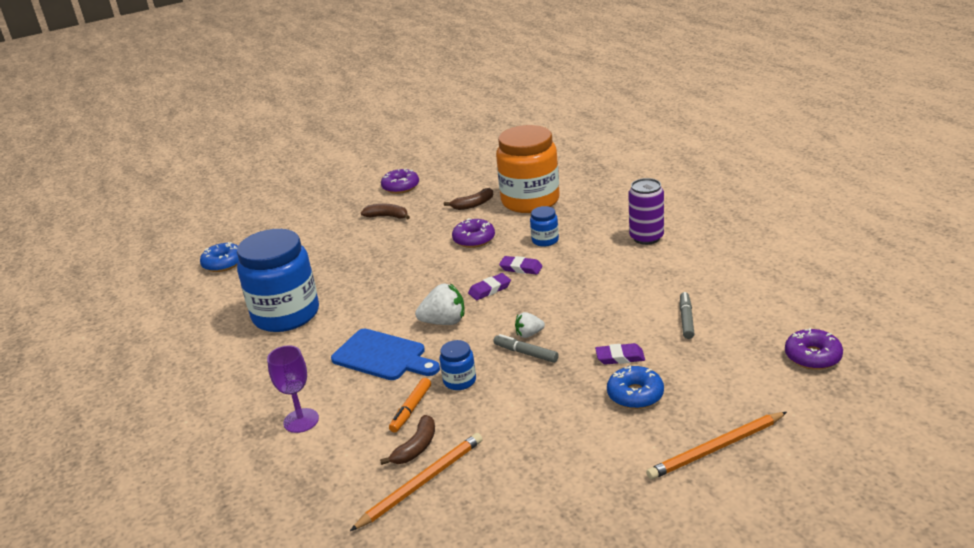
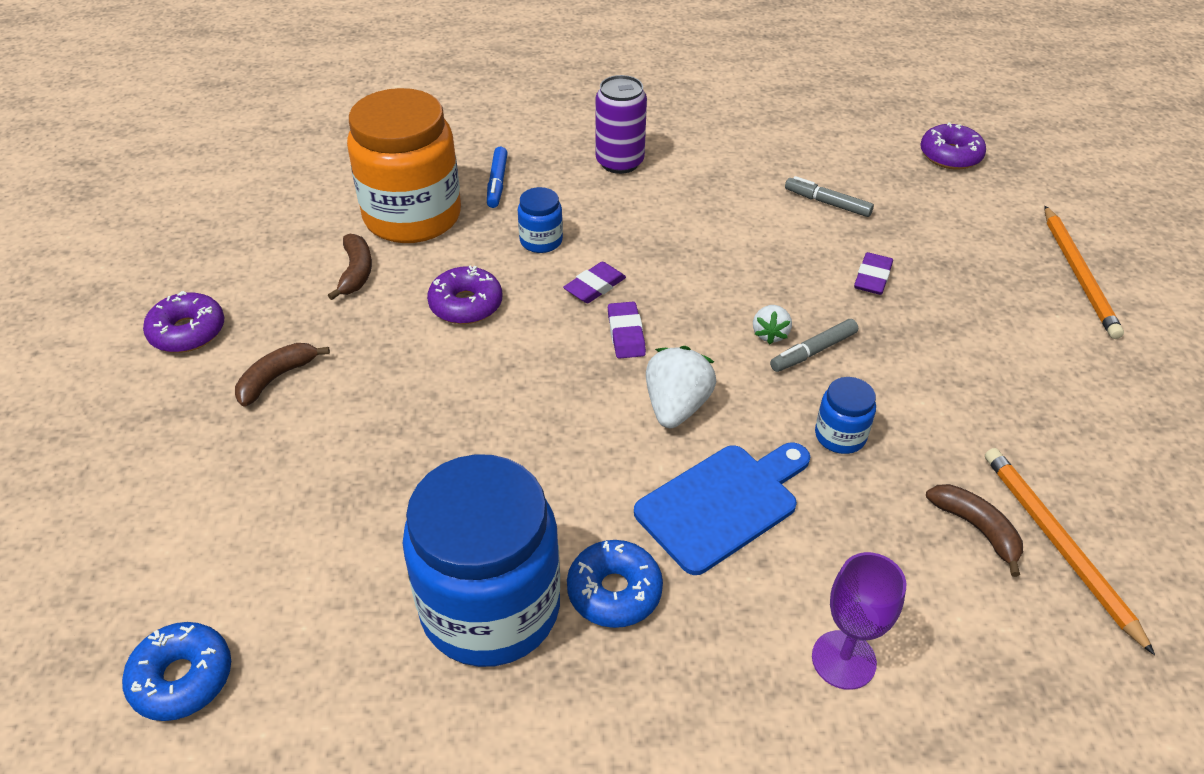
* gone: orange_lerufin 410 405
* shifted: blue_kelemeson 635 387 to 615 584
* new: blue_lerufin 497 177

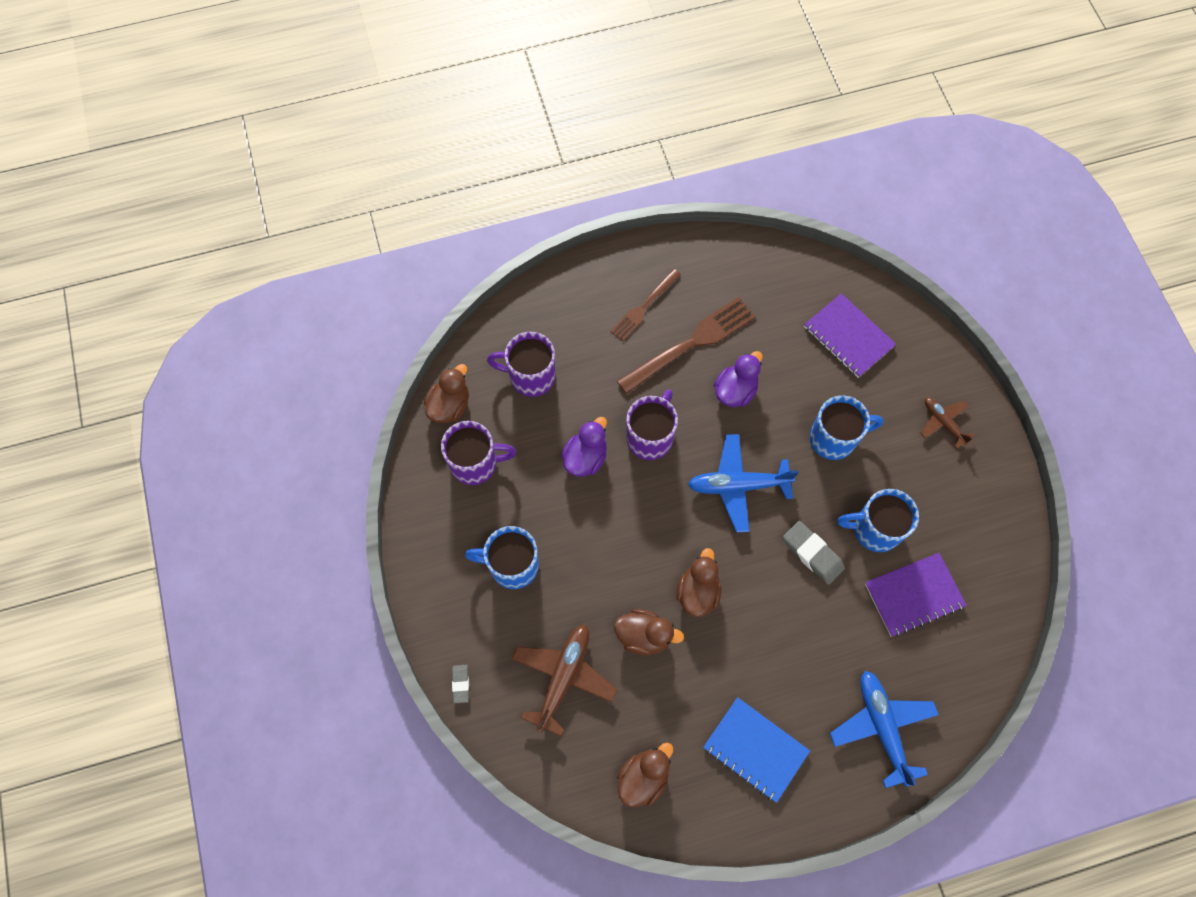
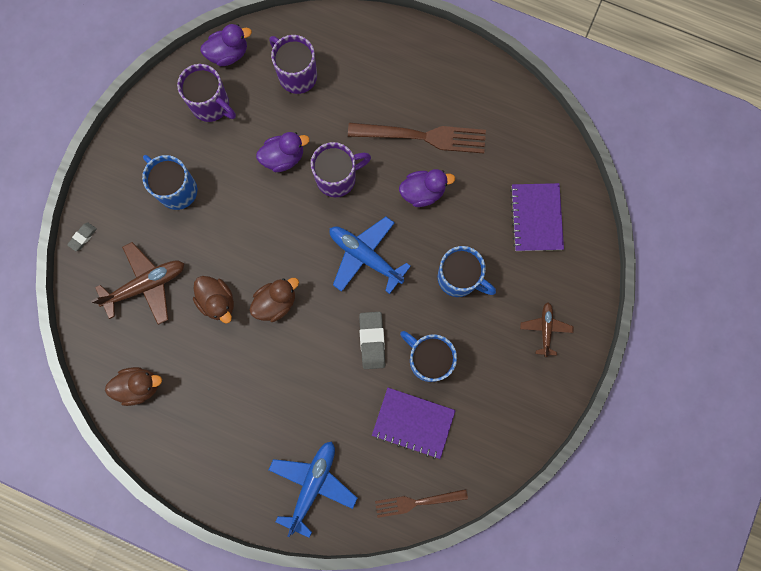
* repainted: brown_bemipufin 446 393 to purple_bemipufin 226 45
* shifted: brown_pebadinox 645 305 to 421 503
* gone: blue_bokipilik 756 750

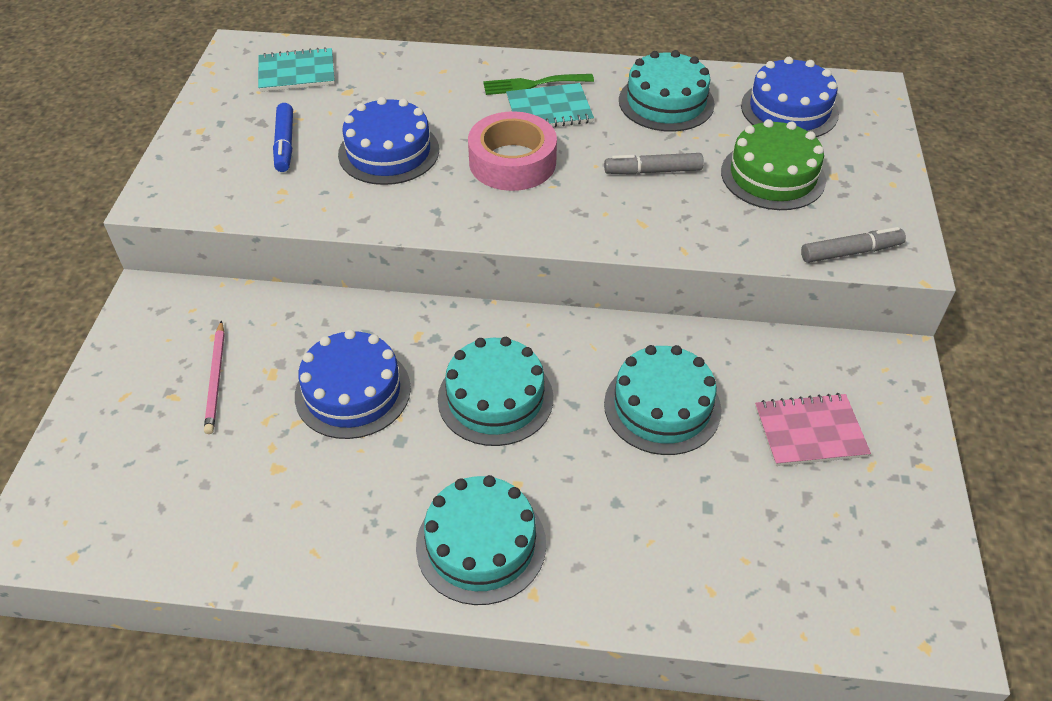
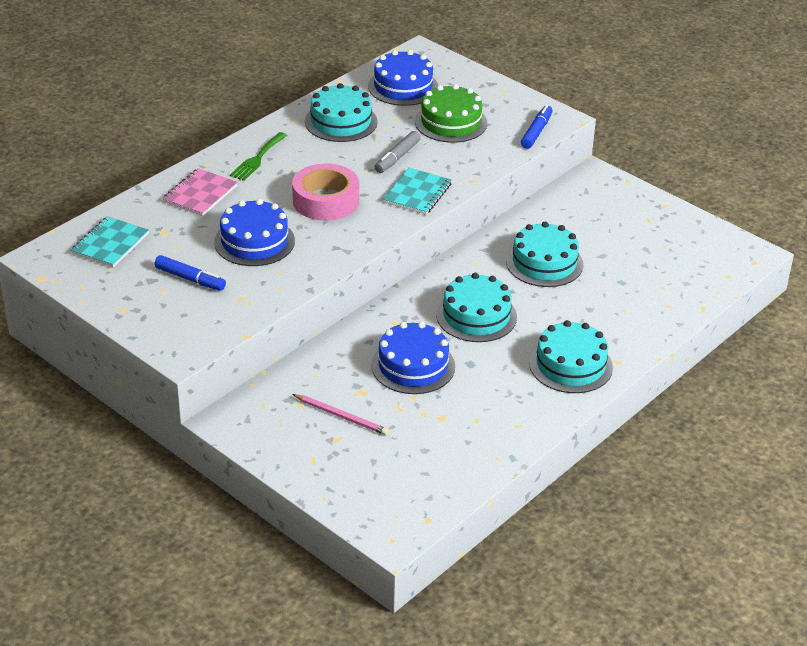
* shifted: turquoise_bokipilik 550 105 to 417 191
* shifted: pink_bokipilik 813 429 to 200 192
* repainted: grey_lerufin 853 245 to blue_lerufin 537 127

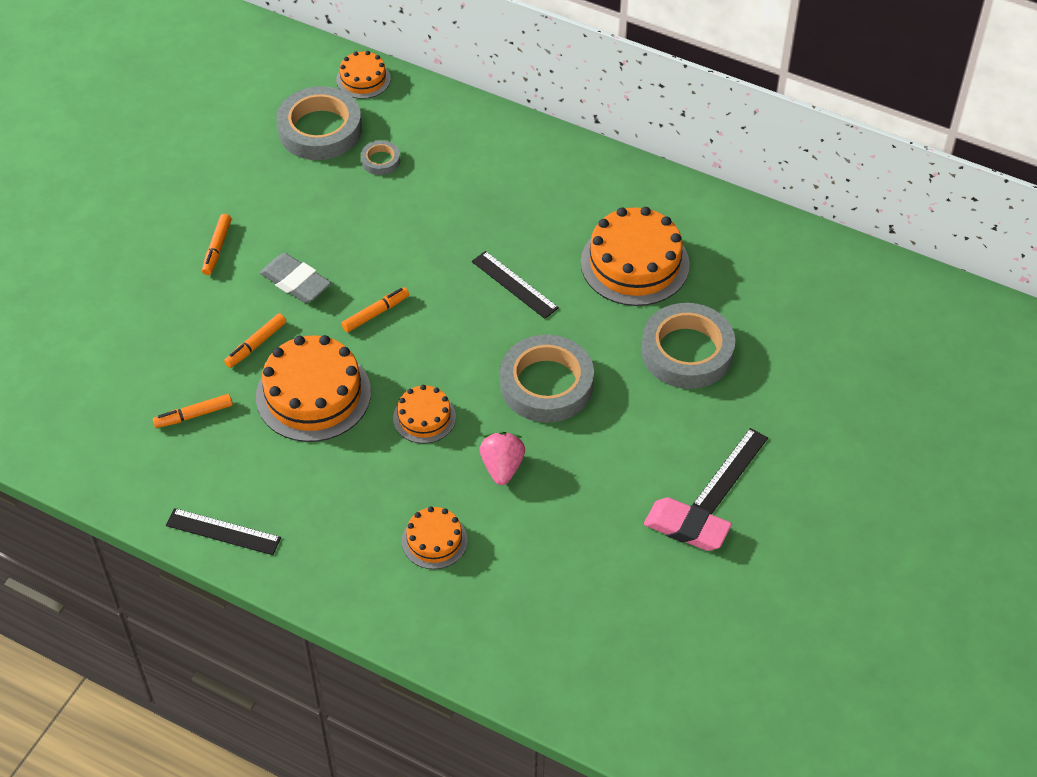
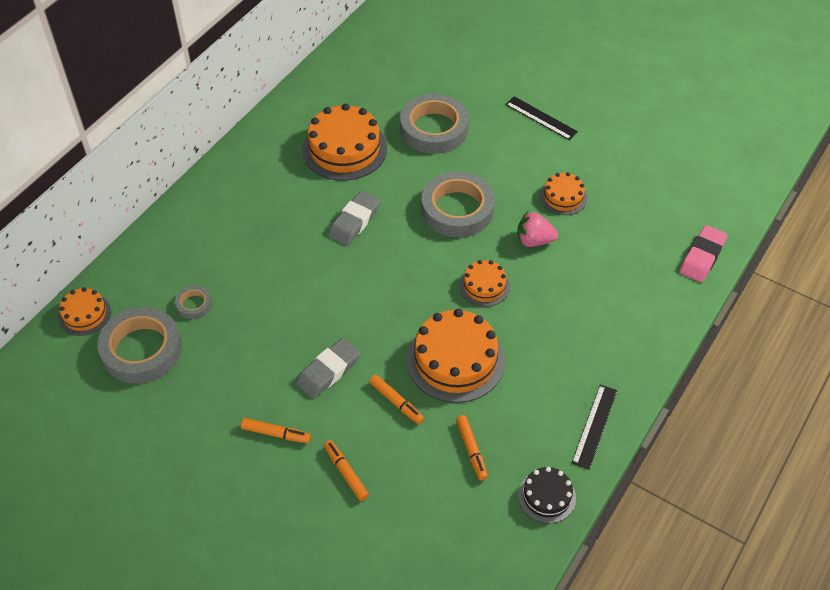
* shifted: orange_lerufin 375 309 to 346 470
* shifted: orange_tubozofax 435 538 to 563 193
* swapped: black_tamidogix 515 285 to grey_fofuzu 354 218
* shifted: pink_fofuzu 688 524 to 704 253
* new: black_tubozofax 547 495

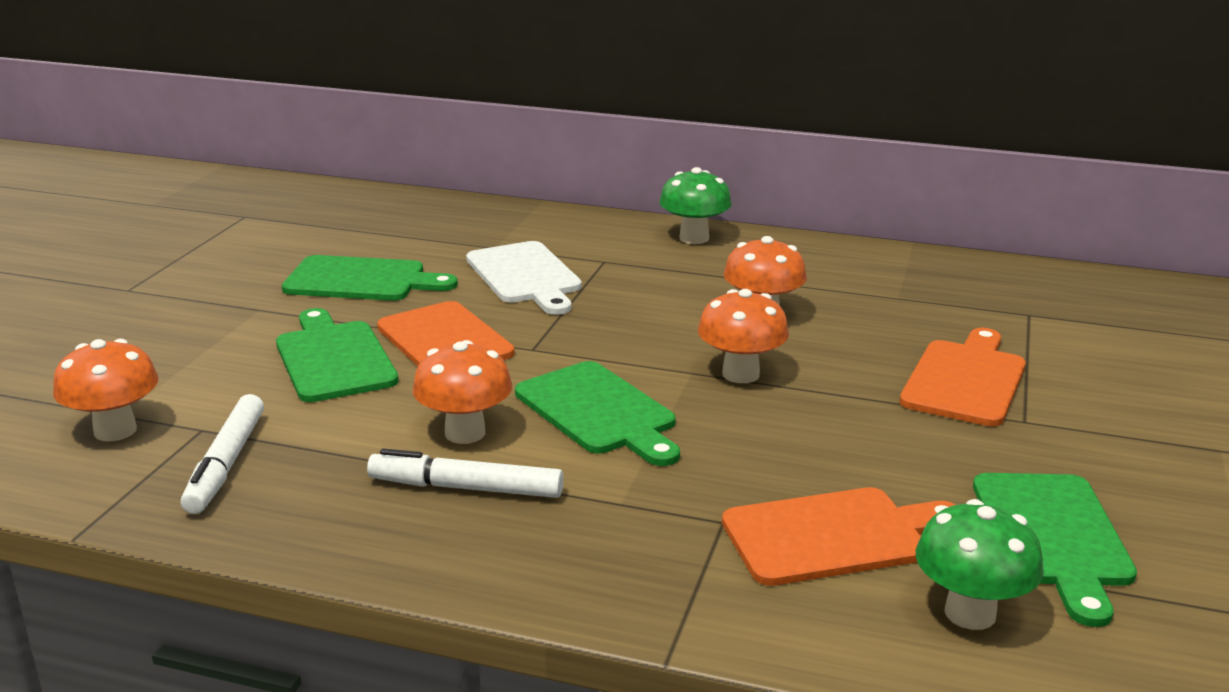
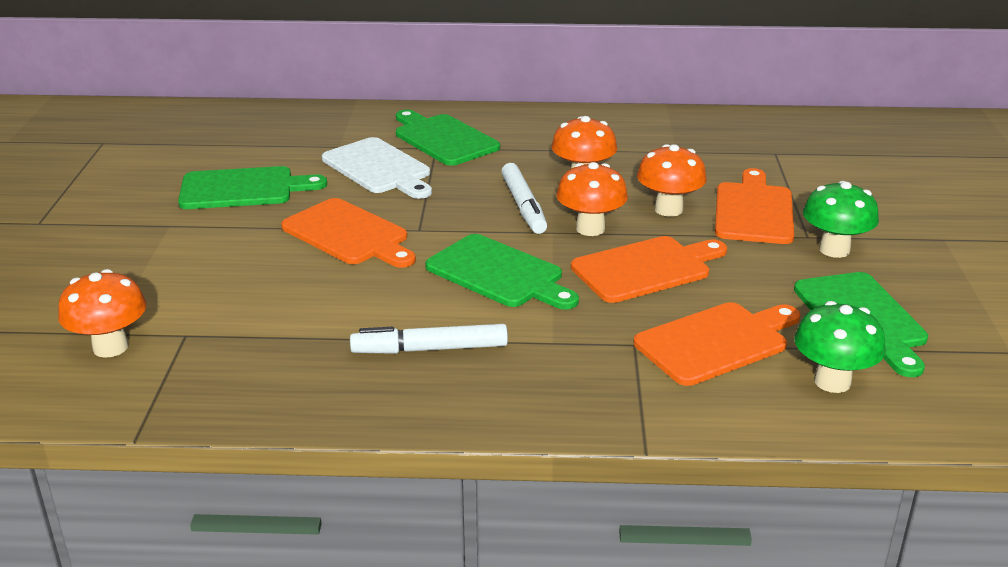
* shifted: white_lerufin 222 454 to 524 198
* shifted: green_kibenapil 337 355 to 448 137
* shifted: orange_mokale 462 392 to 672 180
* shifted: green_mokale 696 205 to 841 219
* new: orange_kibenapil 649 269

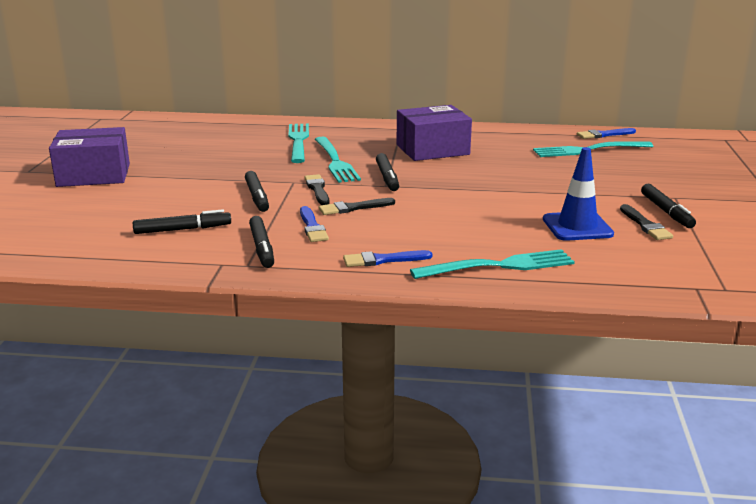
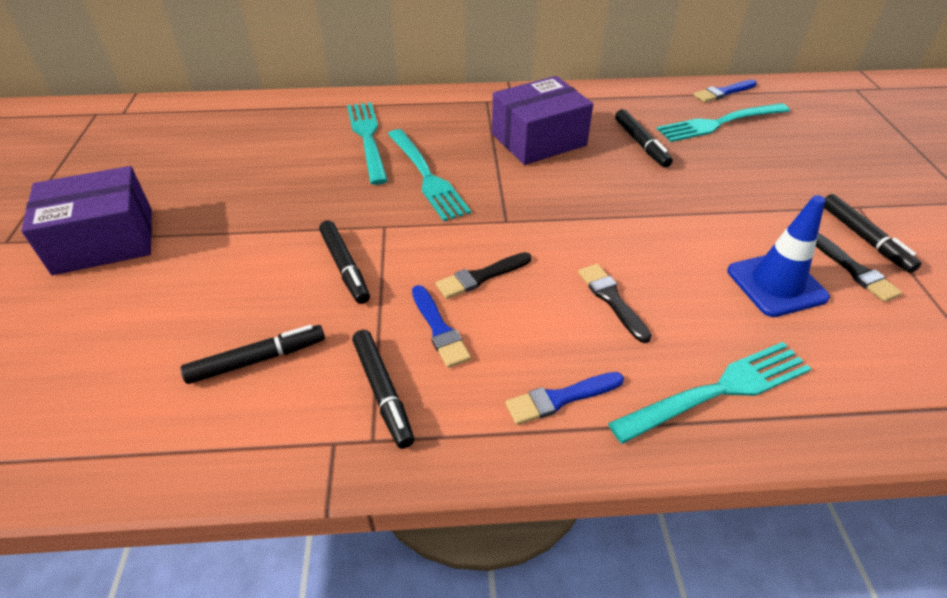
* shifted: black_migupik 317 189 to 615 303
* shifted: black_lerufin 387 172 to 644 138

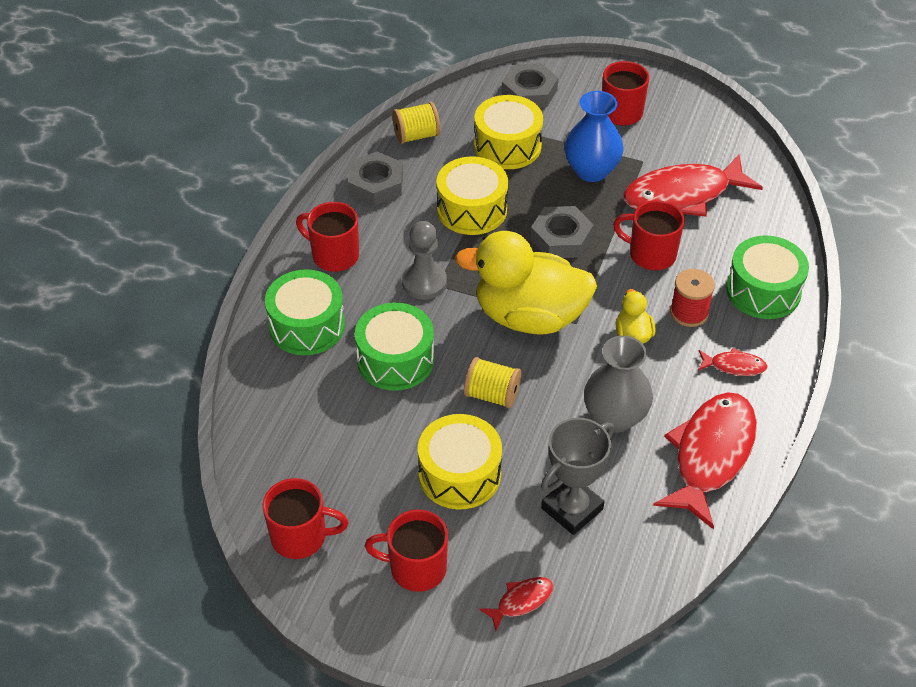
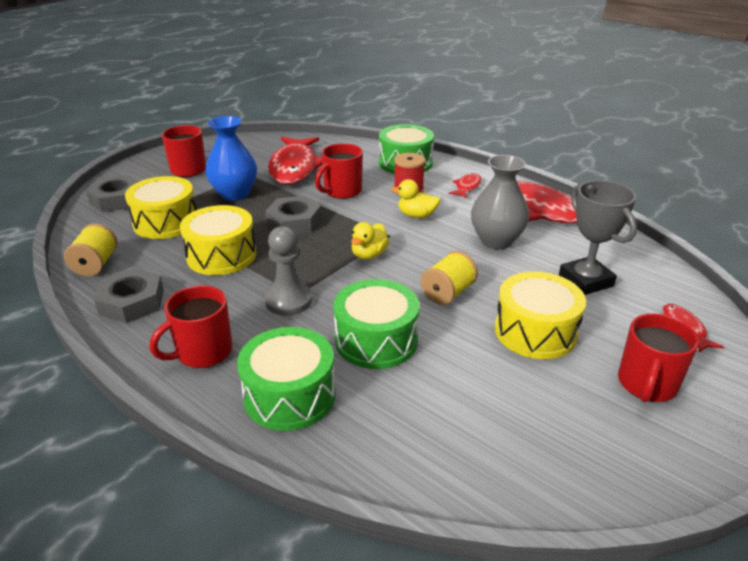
* gone: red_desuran 305 518
* scaled: yellow_bemipufin 526 283 = 370 240 x0.43

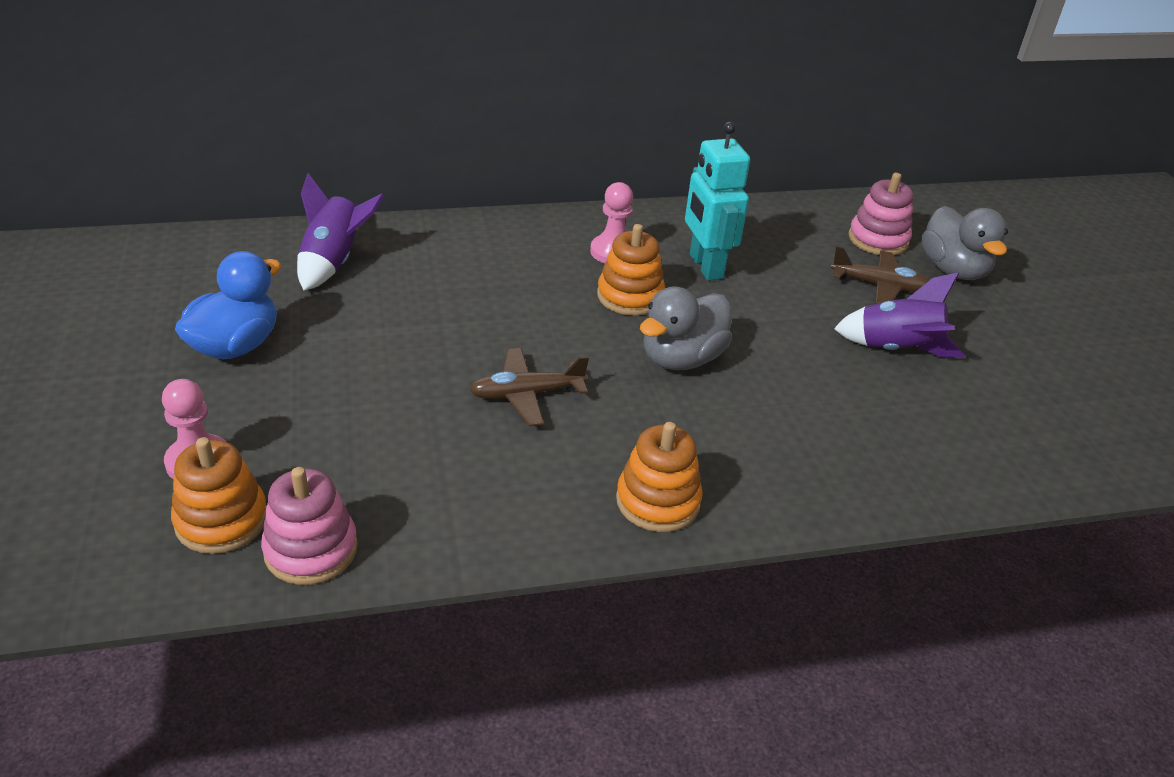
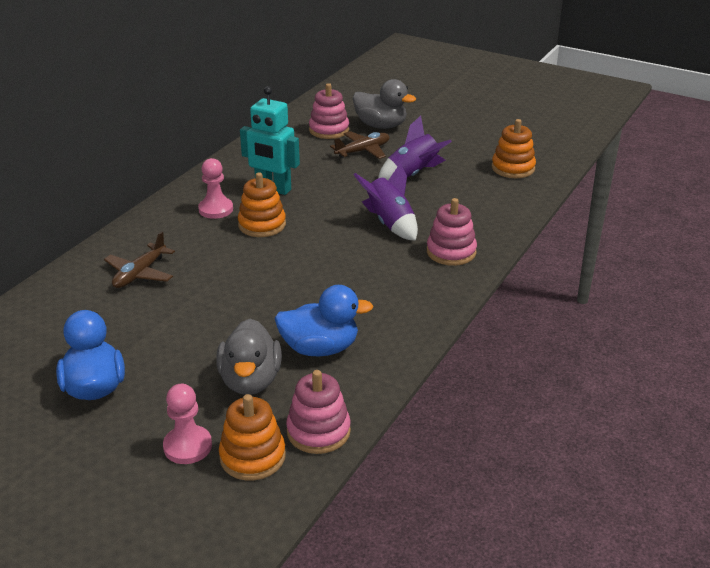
* shifted: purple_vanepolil 340 232 to 386 202
* shifted: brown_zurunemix 529 387 to 139 259
* shifted: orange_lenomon 659 477 to 514 148
* shifted: grey_bemipufin 686 328 to 249 357
* new: blue_bemipufin 324 320
* new: pink_lenomon 452 232

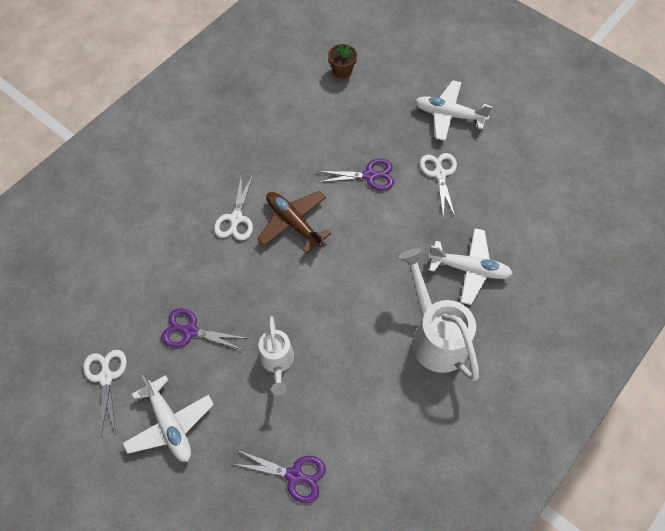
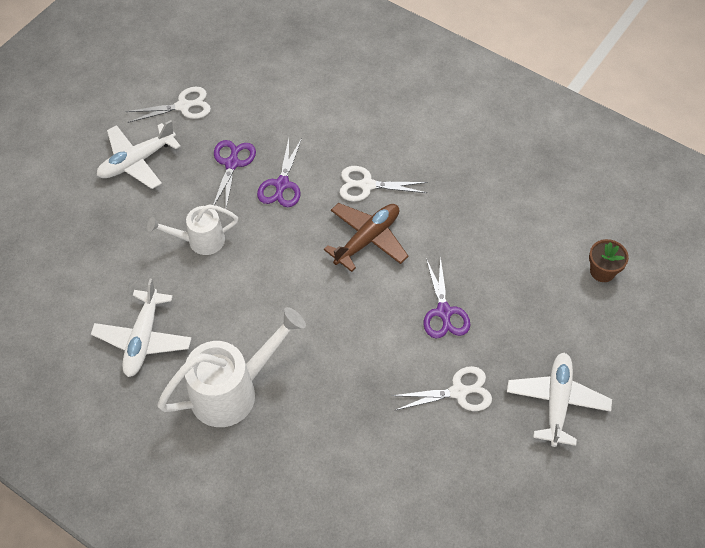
* shifted: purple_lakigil 279 476 to 279 172
* shifted: white_zurunemix 470 266 to 141 328

